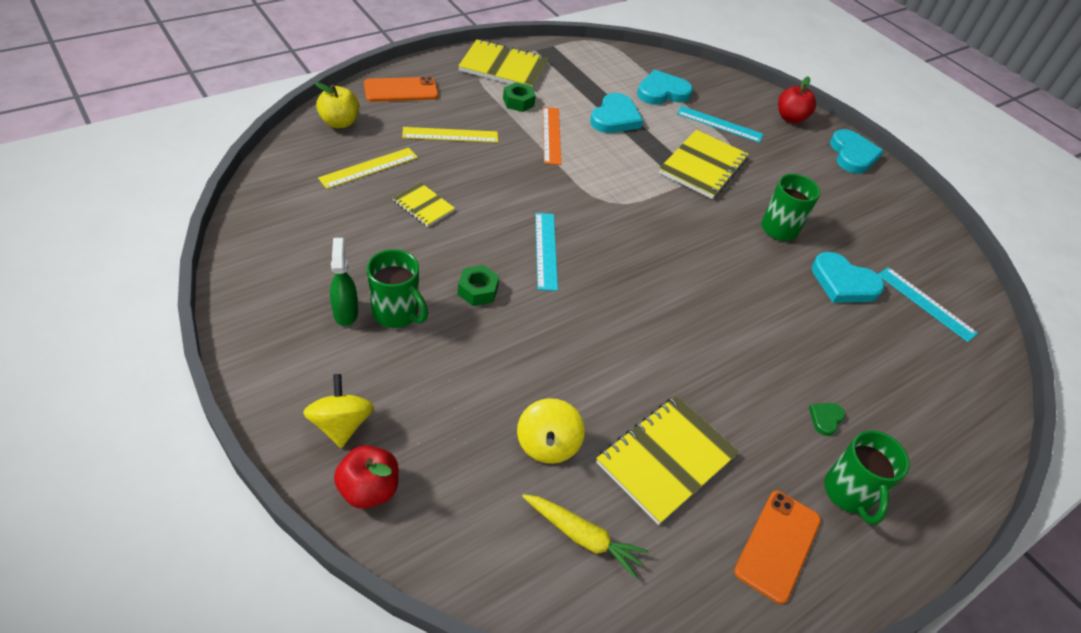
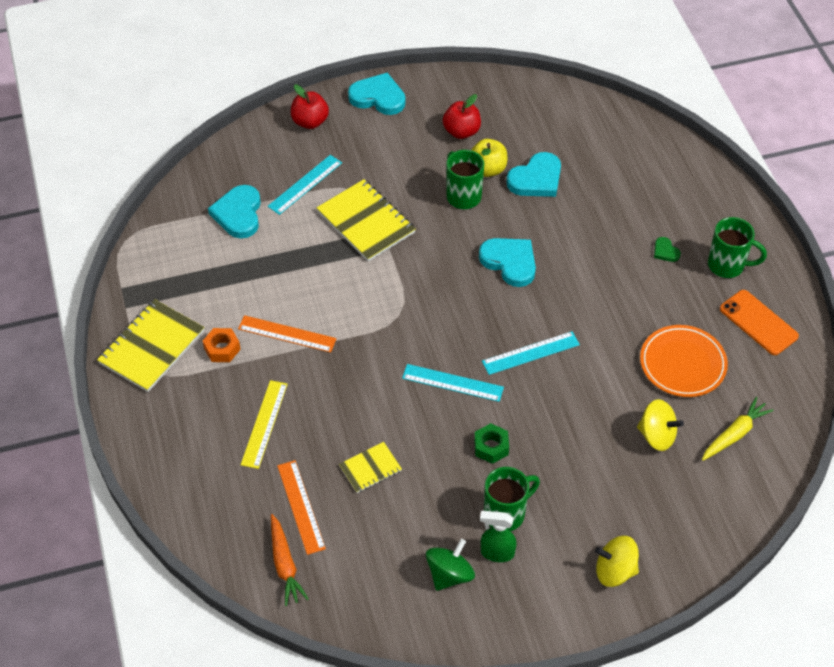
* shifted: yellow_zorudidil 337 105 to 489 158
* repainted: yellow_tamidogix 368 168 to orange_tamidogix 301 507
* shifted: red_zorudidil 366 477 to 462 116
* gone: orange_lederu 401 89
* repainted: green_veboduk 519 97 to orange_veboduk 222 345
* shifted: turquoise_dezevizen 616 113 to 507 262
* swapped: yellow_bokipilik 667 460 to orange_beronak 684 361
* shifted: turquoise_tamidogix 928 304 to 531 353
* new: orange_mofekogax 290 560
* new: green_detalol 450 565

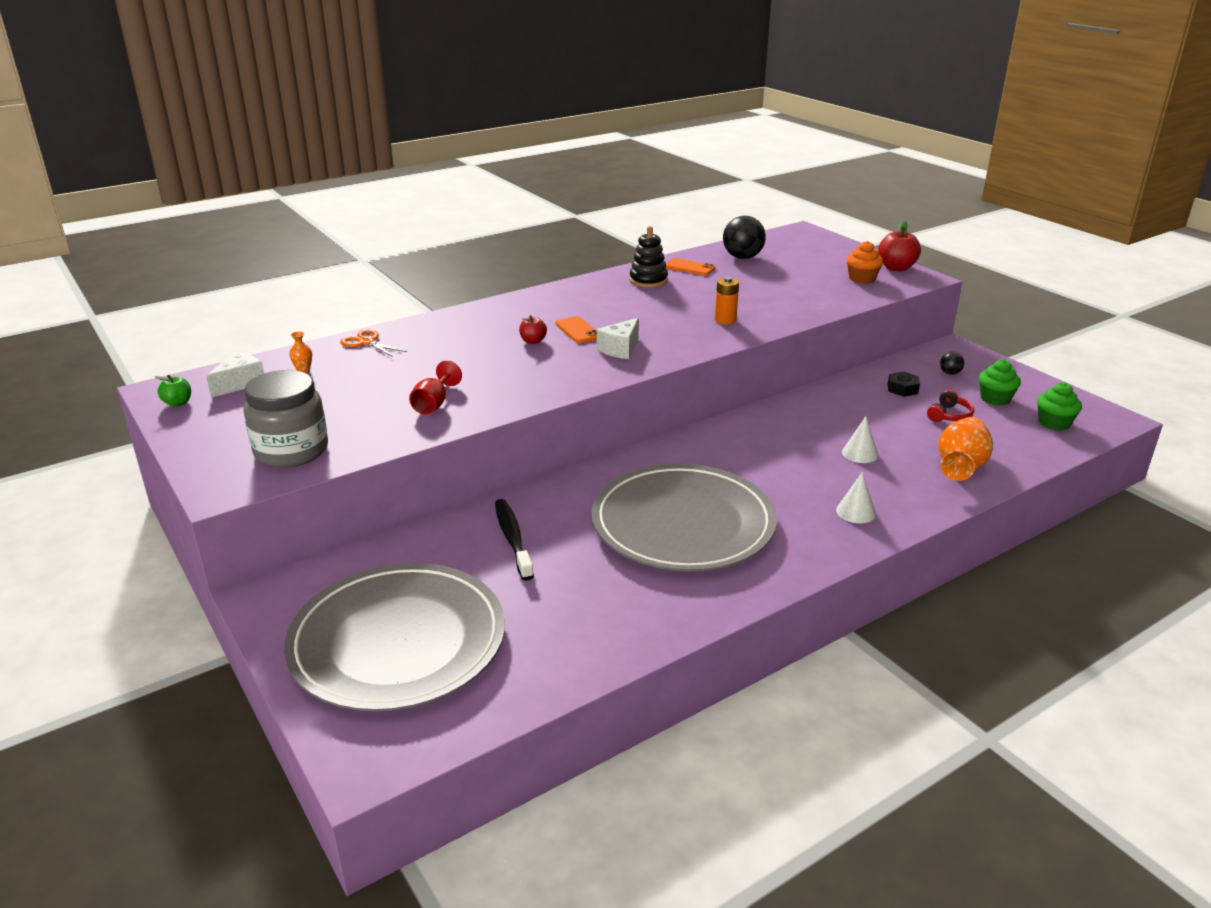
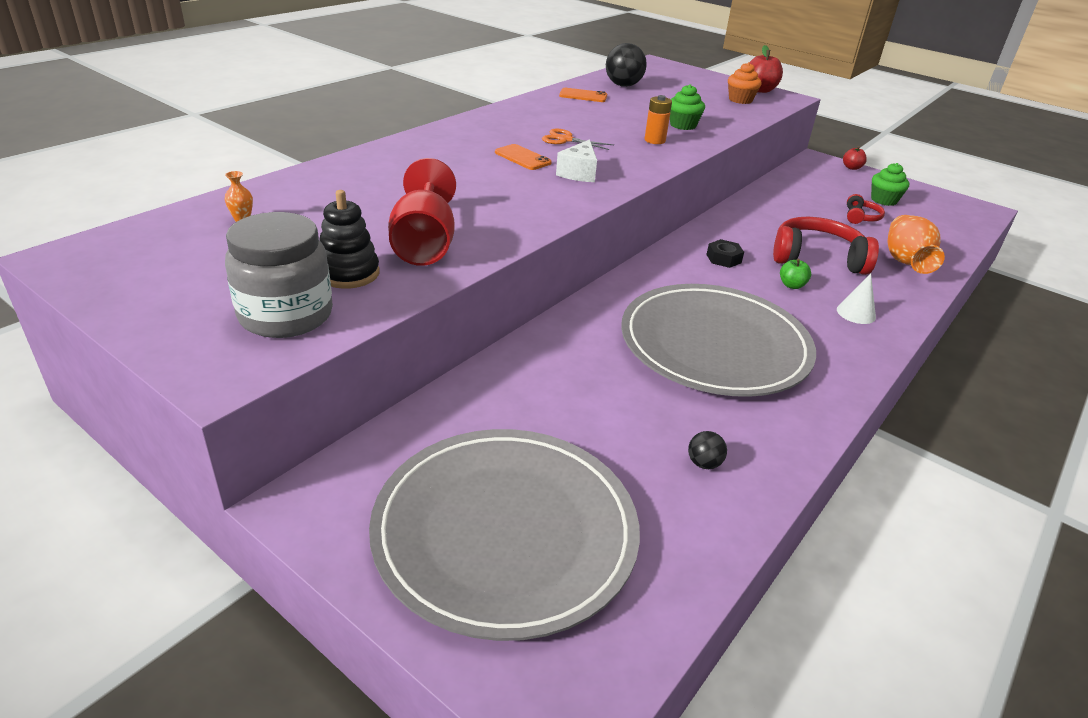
* shifted: green_zorudidil 172 391 to 795 273
* gone: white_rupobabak 235 375
* shifted: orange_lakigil 373 343 to 578 139
* scaled: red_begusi 435 387 = 422 212 x1.73
* gone: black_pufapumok 514 539
* shifted: red_zorudidil 533 329 to 855 158
* shifted: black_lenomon 649 257 to 349 239
* swapped: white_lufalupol 860 439 to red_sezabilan 826 246
* shifted: black_veboduk 904 384 to 725 253
* shifted: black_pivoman 952 363 to 707 450
* shifted: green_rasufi 1059 407 to 687 107

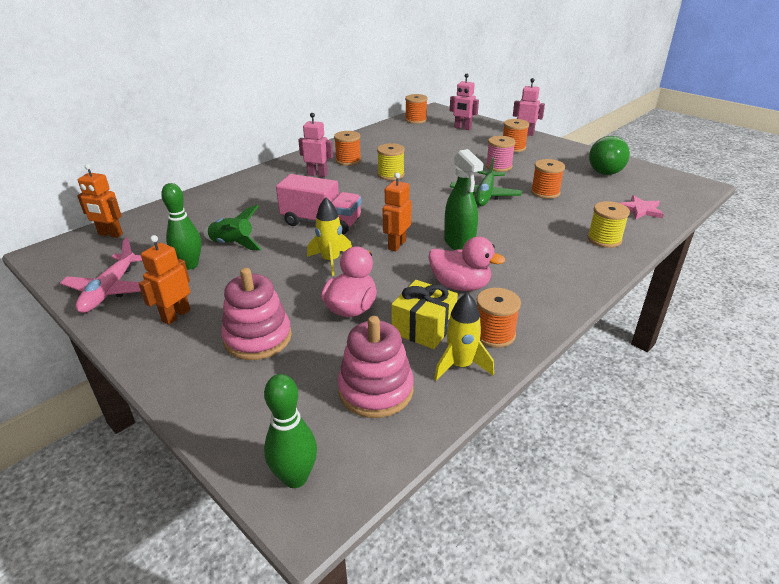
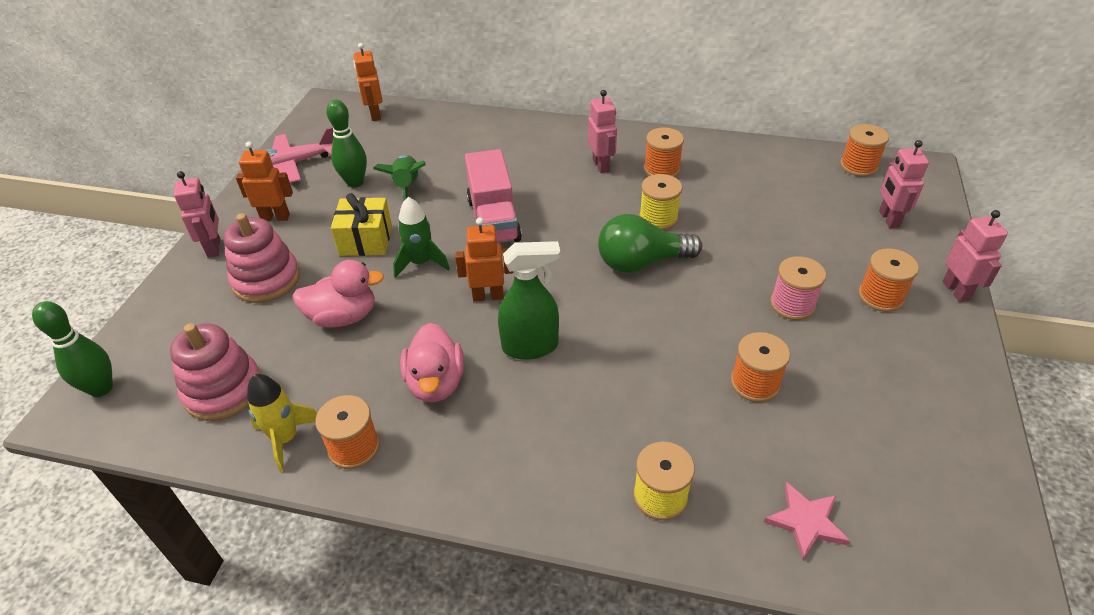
* repainted: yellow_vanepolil 329 236 to green_vanepolil 421 237
* shifted: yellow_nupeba 424 314 to 361 224
* rotated: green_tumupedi 463 199 = 529 300 135 degrees counterclockwise
* gone: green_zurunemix 486 181
* shifted: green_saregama 609 155 to 650 243
* new: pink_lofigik 197 214

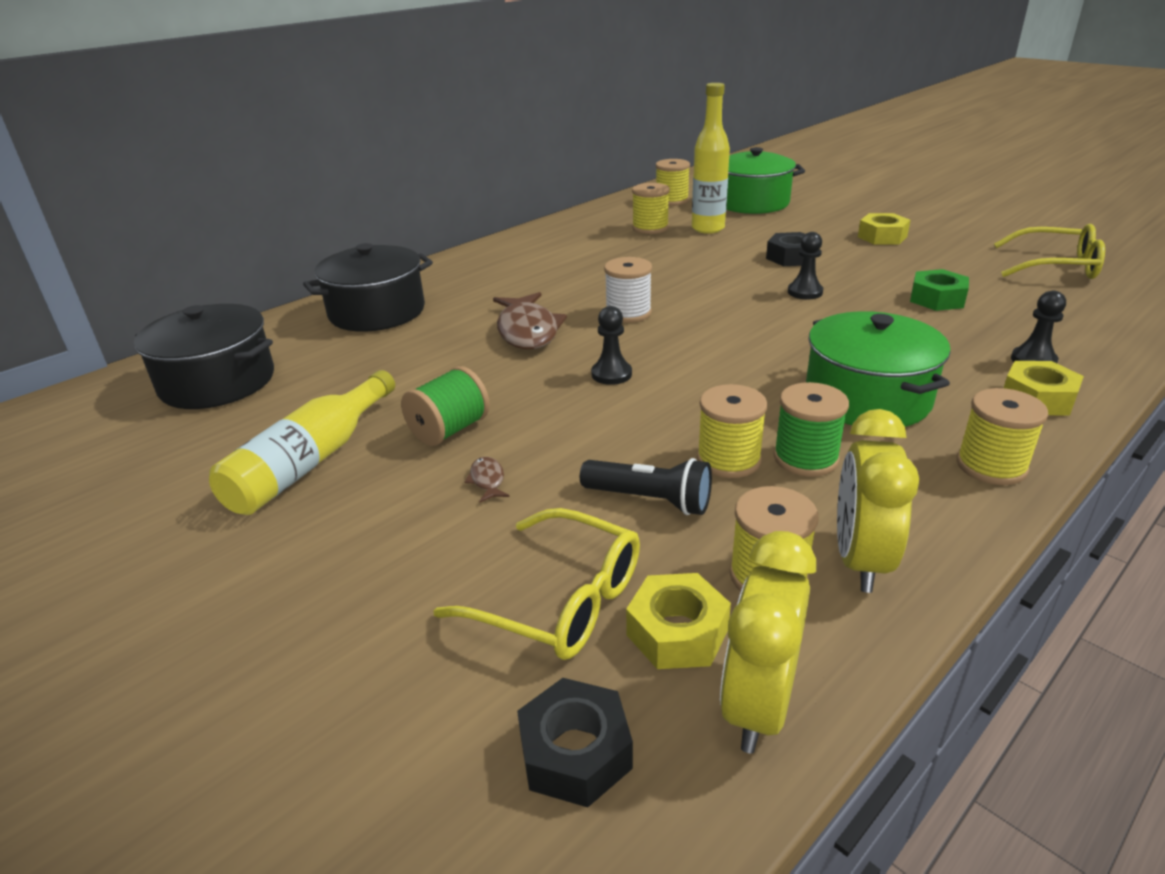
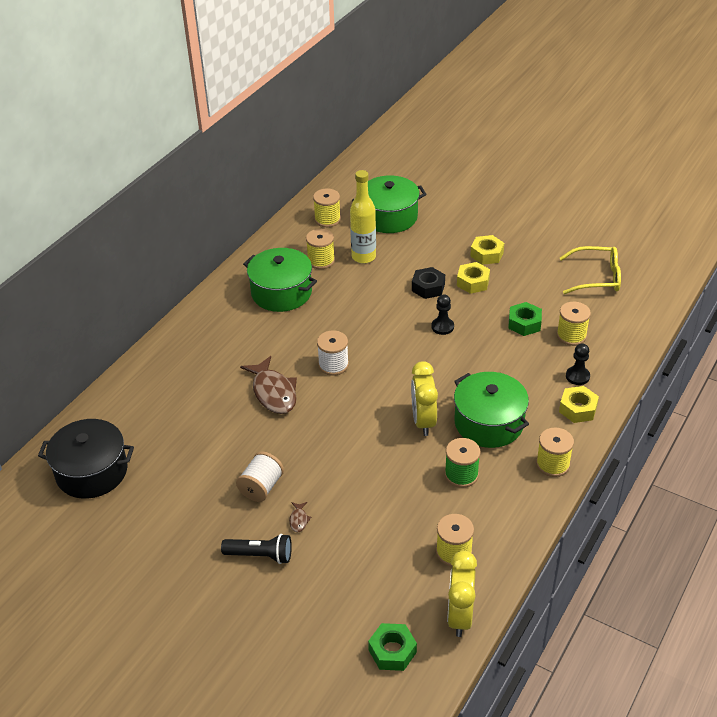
* gone: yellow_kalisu 302 442
* gone: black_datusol 368 287
* repainted: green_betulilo 445 406 to white_betulilo 260 476
* gone: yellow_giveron 536 584
* rotated: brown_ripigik 487 480 = 300 517 150 degrees counterclockwise
* repainted: black_veboduk 575 742 to green_veboduk 392 647
* shifted: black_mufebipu 646 486 to 256 549
* gone: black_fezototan 611 345
* shifted: yellow_veboduk 678 621 to 473 278
* shifted: yellow_betulilo 732 431 to 574 324
* shifted: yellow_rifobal 878 501 to 424 398
* new: green_datusol 280 280

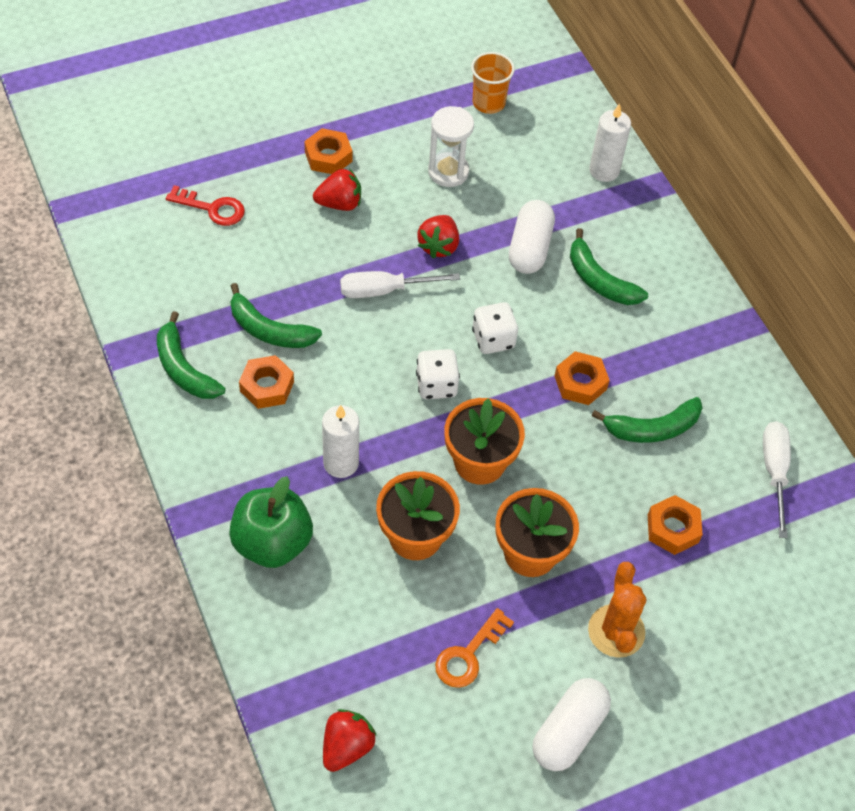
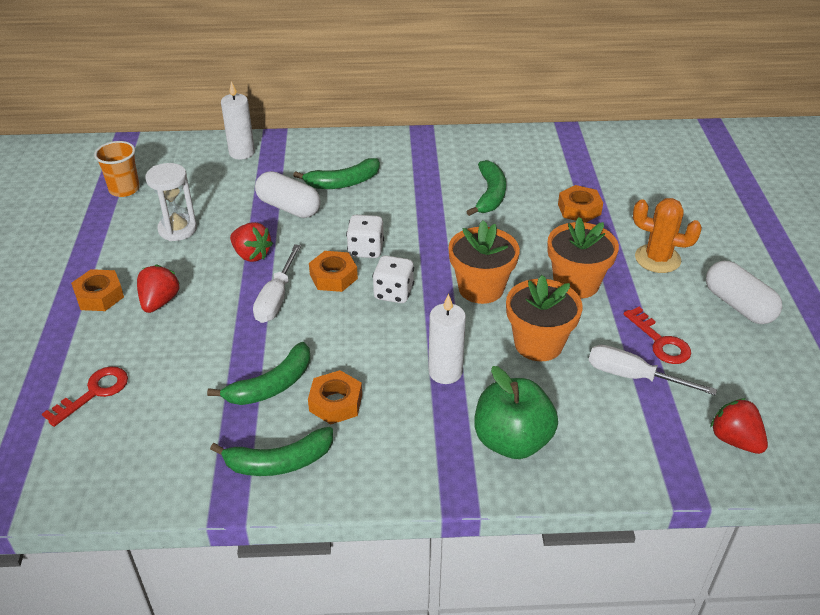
* repainted: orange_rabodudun 474 648 to red_rabodudun 657 335
* shifted: orange_veboduk 582 378 to 333 271
* shifted: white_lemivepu 777 479 to 653 370

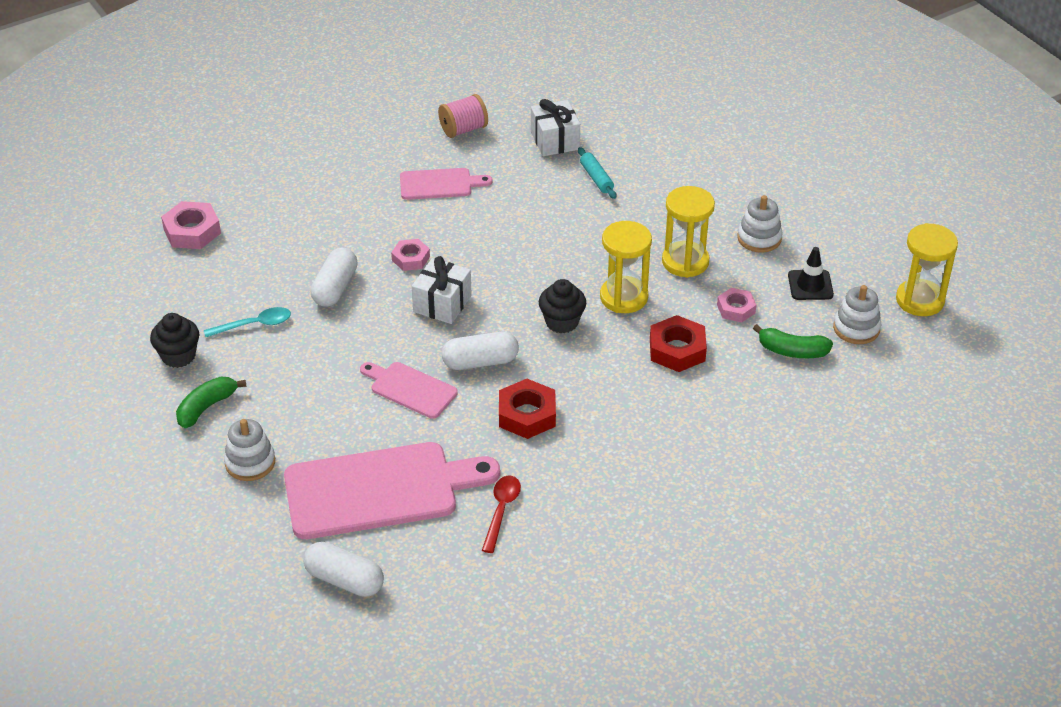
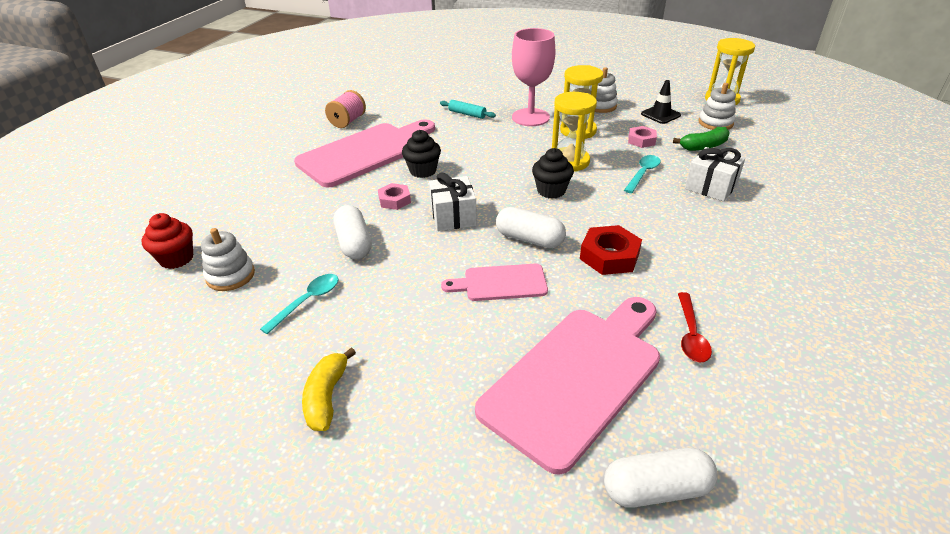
* shifted: black_rasufi 174 340 to 421 154
* swapped: pink_veboduk 191 225 to red_rasufi 167 241
* repainted: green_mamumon 211 402 to yellow_mamumon 329 389
* shifted: white_lenomon 249 450 to 228 259
* scaled: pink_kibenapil 446 184 = 364 153 x1.95
* rotated: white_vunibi 480 351 = 531 227 75 degrees clockwise
* rotated: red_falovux 501 514 = 695 327 150 degrees counterclockwise
* shifted: white_nupeba 555 127 to 715 174
* swapped: red_veboduk 678 343 to turquoise_falovux 642 174
* new: pink_begusi 534 77

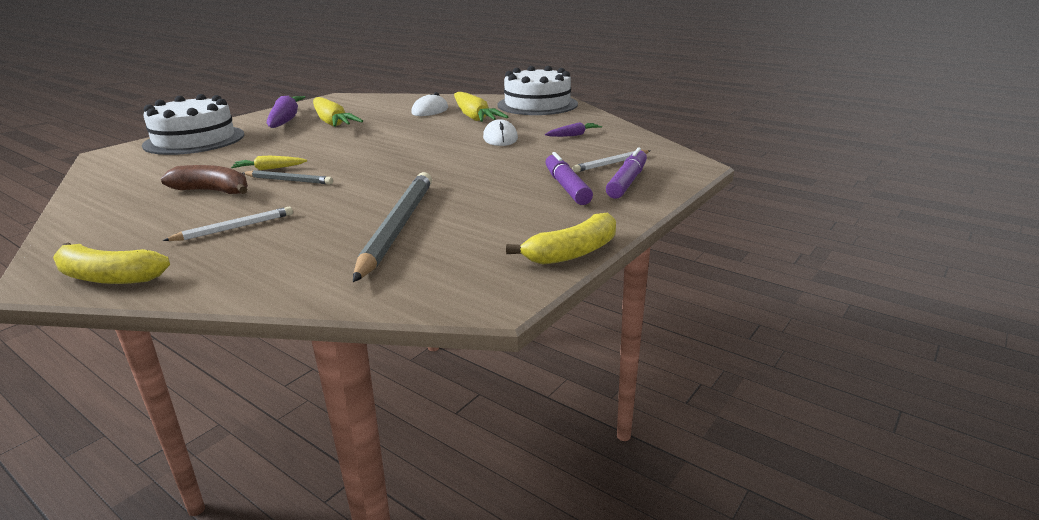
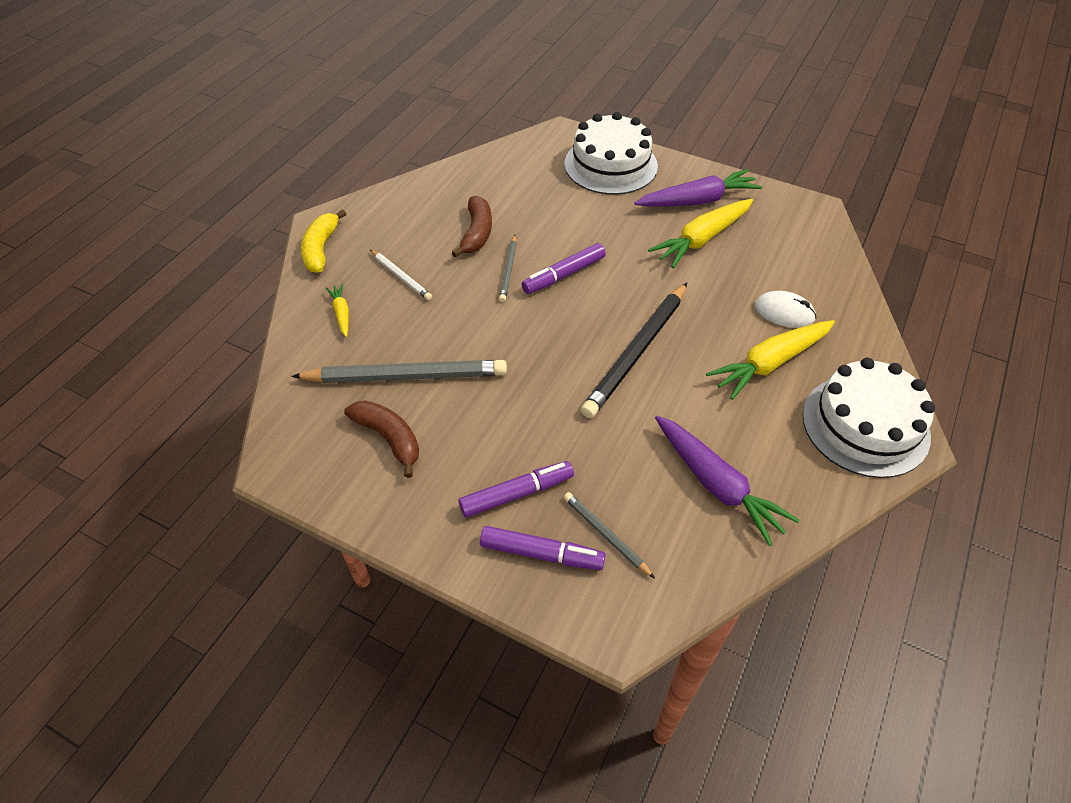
* shifted: yellow_mofekogax 269 163 to 337 310
* gone: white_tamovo 500 132
* gone: yellow_mamumon 561 238
* scaled: purple_mofekogax 573 129 = 727 481 x2.01
* repainted: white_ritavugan 611 161 to grey_ritavugan 609 535
* new: brown_mamumon 381 439
* new: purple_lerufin 563 268
* new: black_ritavugan 634 350

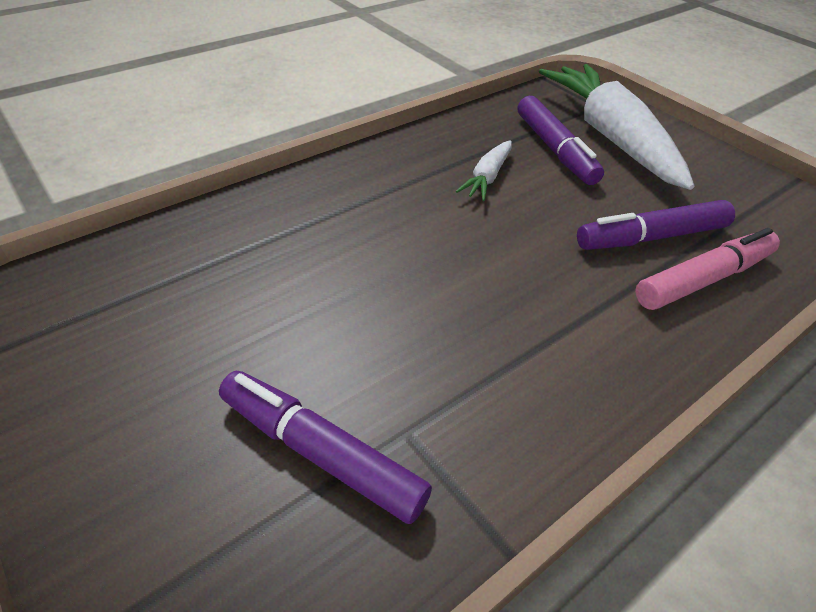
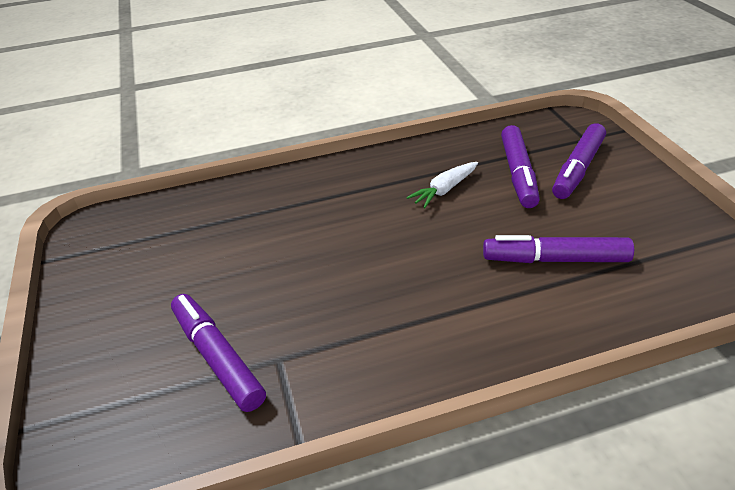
* swapped: white_mofekogax 617 127 to purple_lerufin 579 161
* gone: pink_lerufin 707 269

